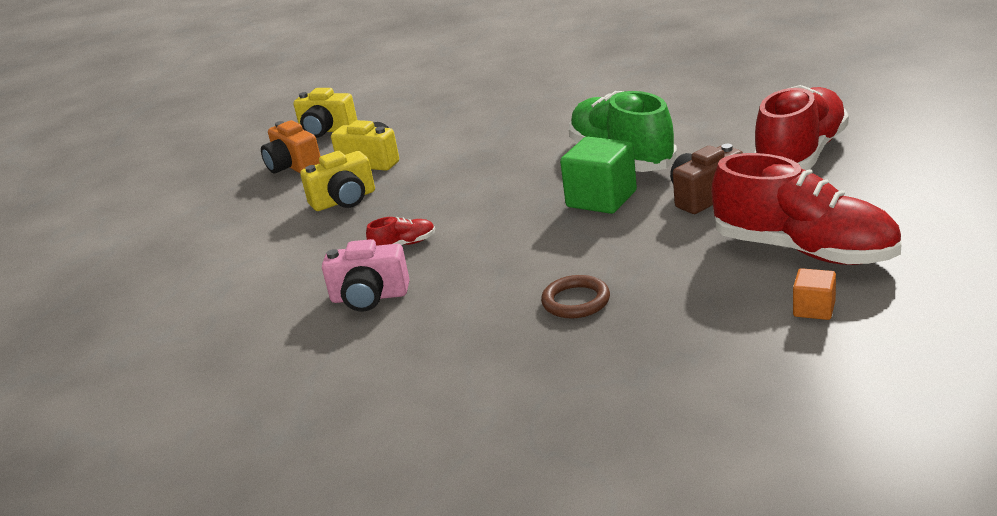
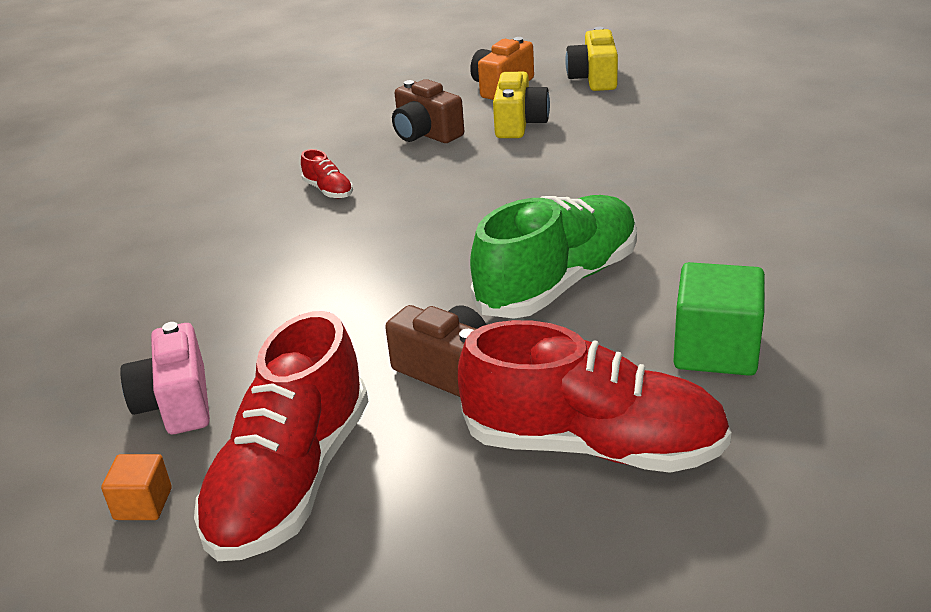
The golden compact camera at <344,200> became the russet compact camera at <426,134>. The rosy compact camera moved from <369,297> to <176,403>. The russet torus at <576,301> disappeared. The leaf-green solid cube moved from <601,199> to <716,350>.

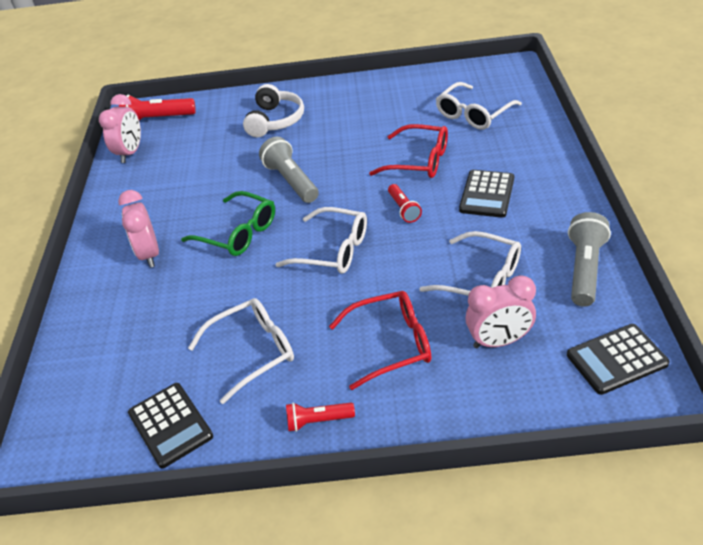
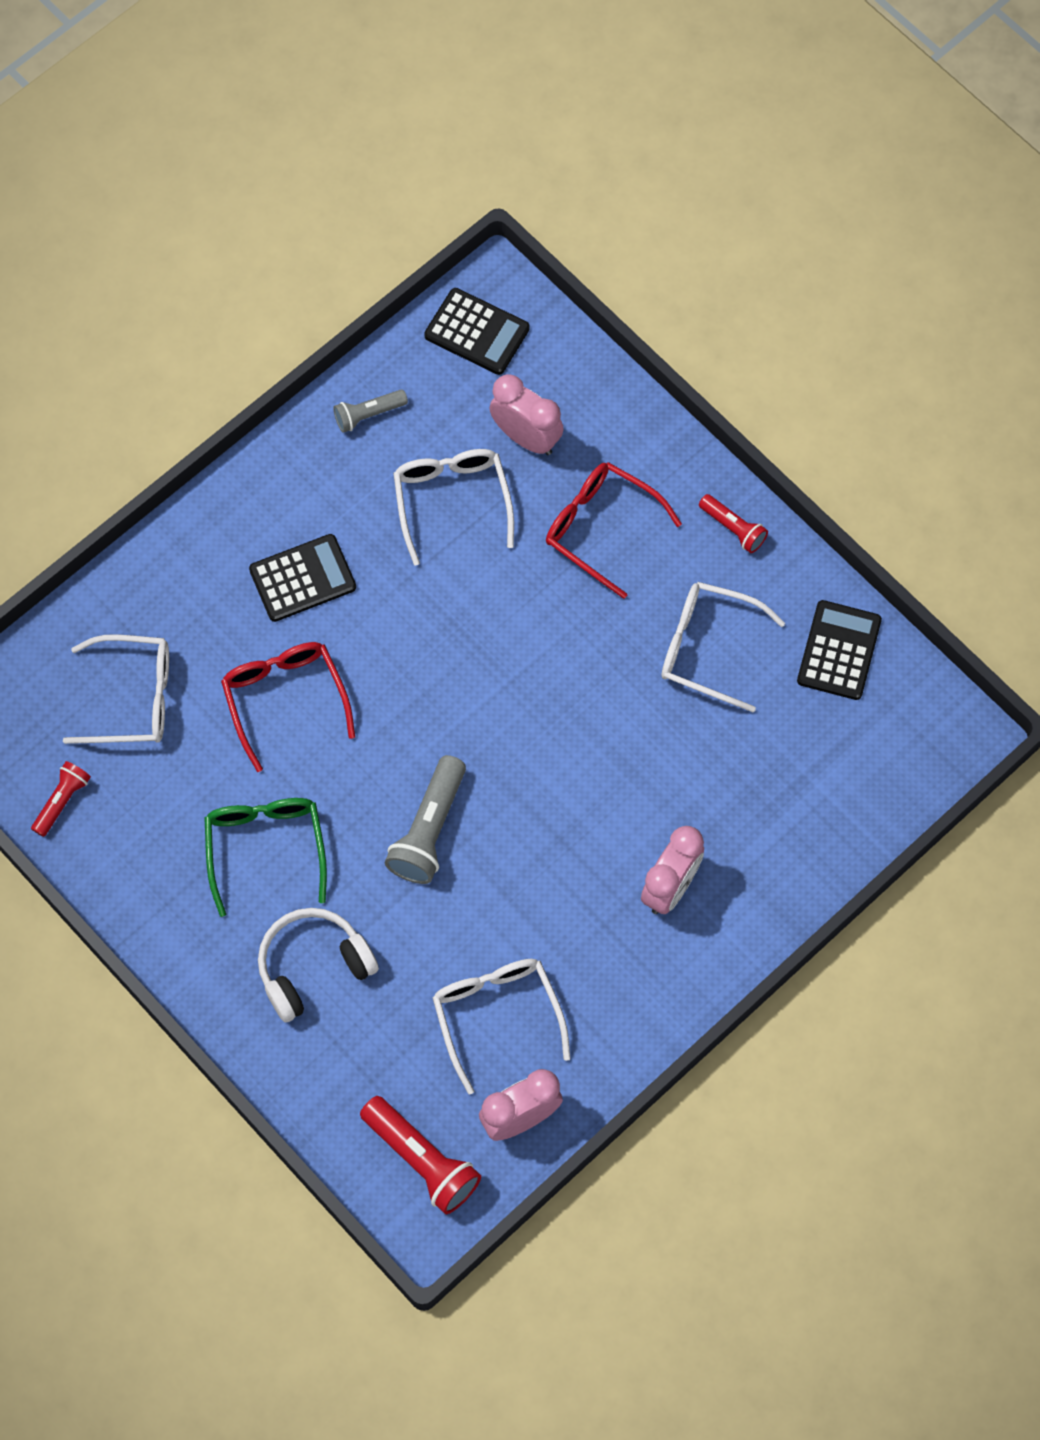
The leaf-green eyeglasses moved from <238,233> to <265,848>. The snow-white eyeglasses moved from <333,250> to <497,1016>. The red torch moved from <403,209> to <62,801>. The ash-grey torch at <584,269> changed to 0.59 times the size.

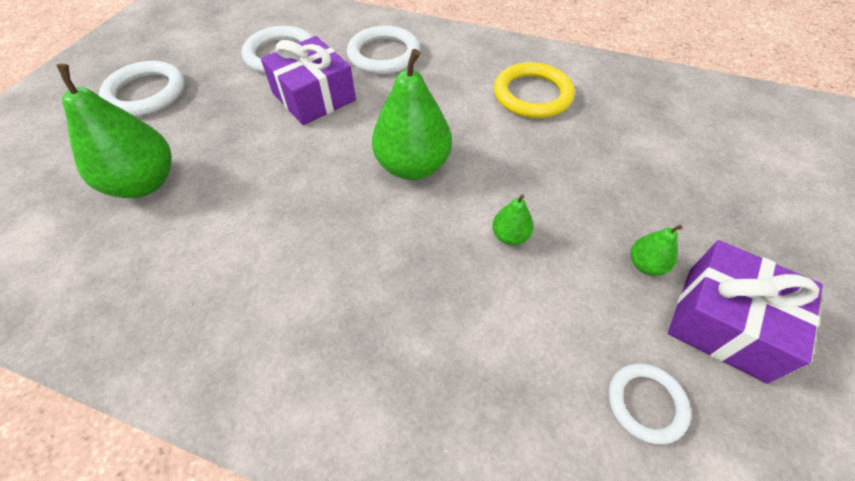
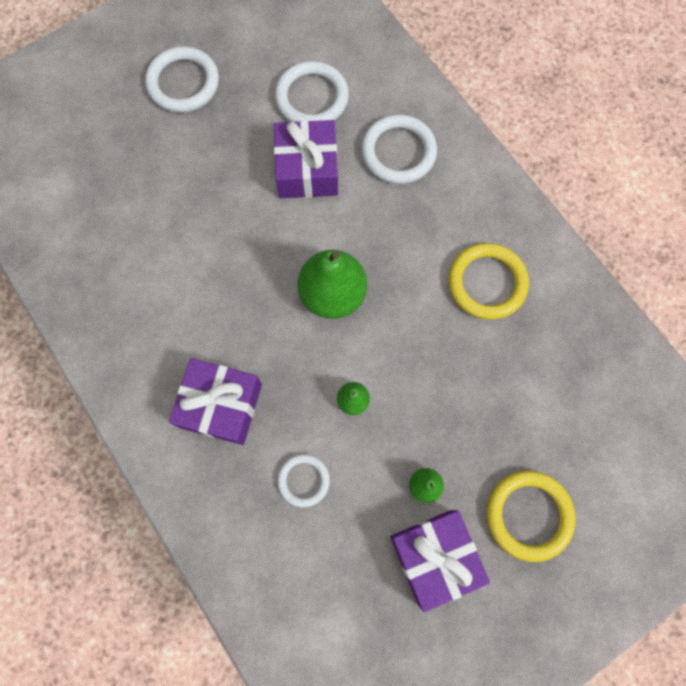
The leaf-green pear at <144,183> disappeared. The snow-white torus moved from <646,403> to <303,480>. The purple gift at <221,405> appeared. The golden torus at <528,515> appeared.

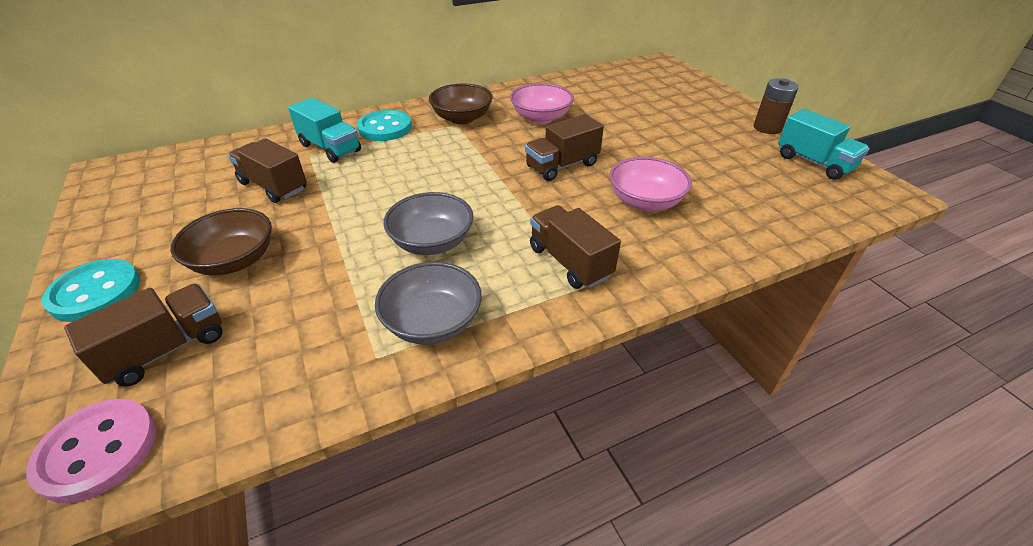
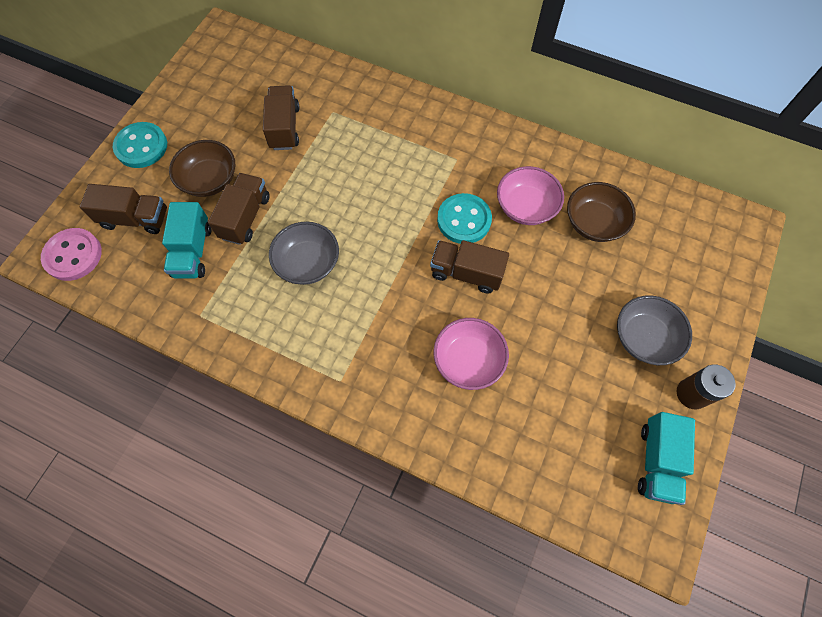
The aqua truck moved from <330,148> to <193,251>. The aqua sewing button moved from <385,128> to <464,220>. The ash-grey bowl moved from <432,322> to <644,338>. The russet bowl moved from <462,118> to <594,223>. The russet truck moved from <570,262> to <245,217>.

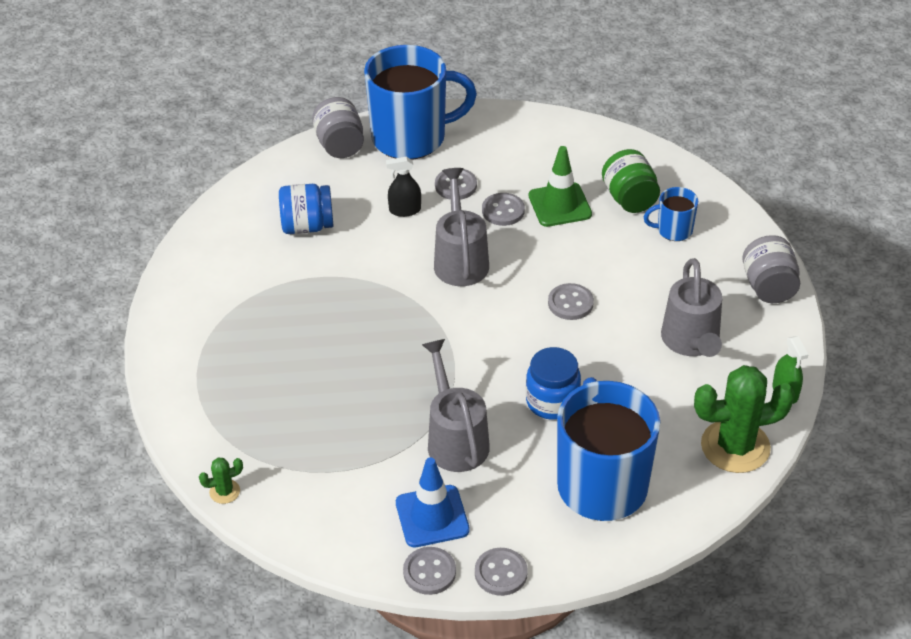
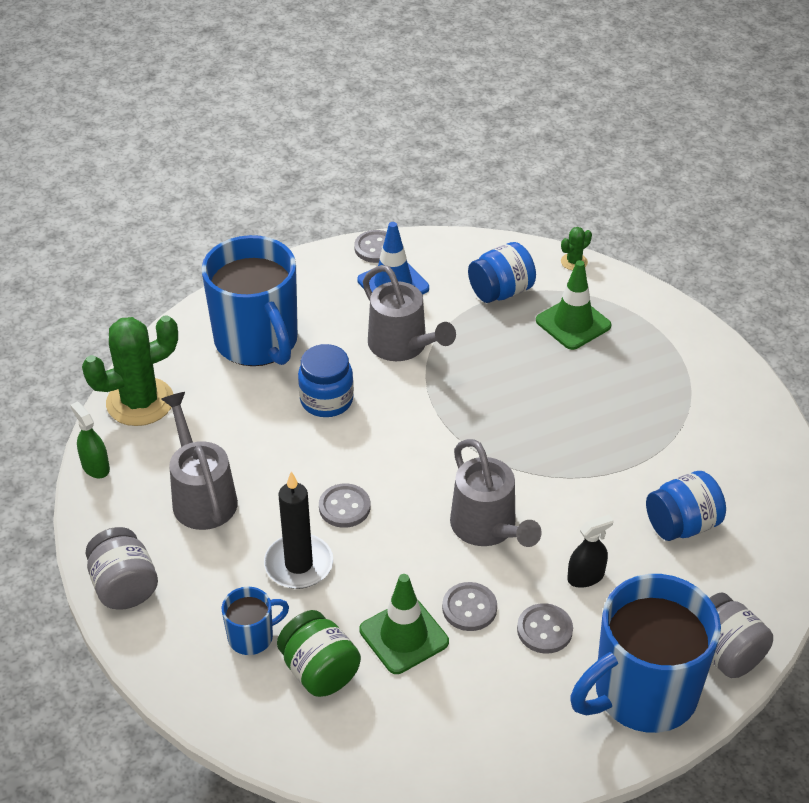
The ash-grey sewing button at <501,573> disappeared. The ebony candle at <299,564> appeared. The cobalt preserve jar at <501,291> appeared. The leaf-green traffic cone at <573,323> appeared.

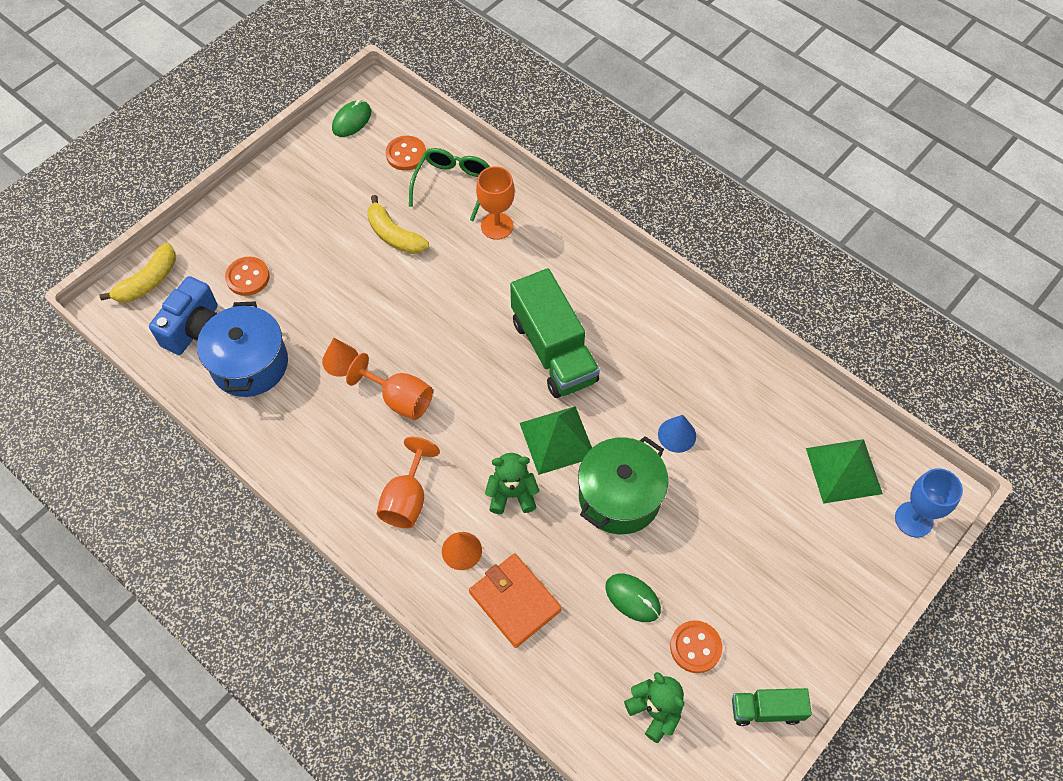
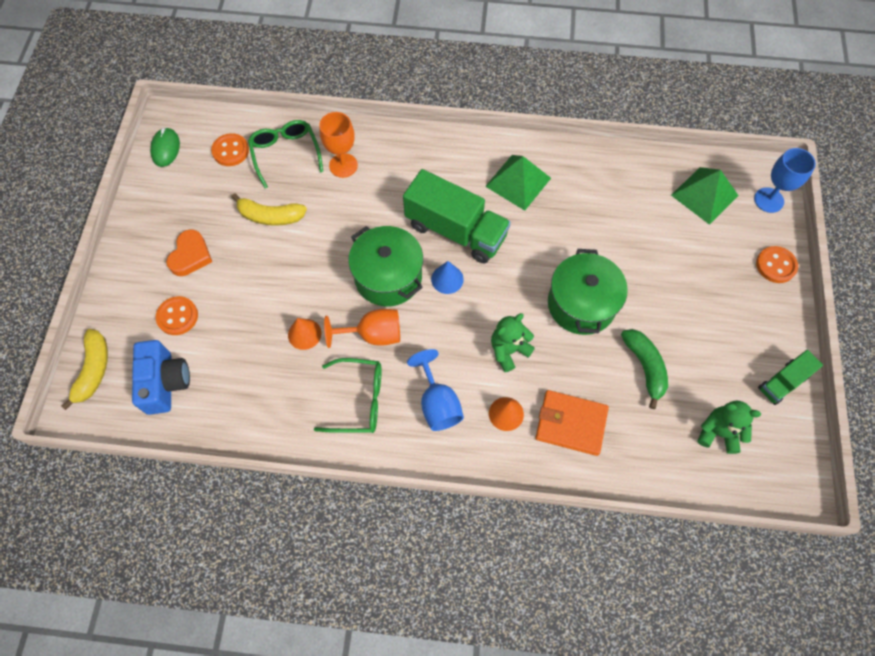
The cobalt stockpot at <250,364> disappeared. The orange-coloured wine glass at <407,499> became the cobalt wine glass at <438,403>. The leaf-green pyramid shape moved from <557,439> to <518,182>. The leaf-green PC mouse at <632,598> was replaced by the leaf-green banana at <645,367>. The cobalt solid cone moved from <677,435> to <447,279>. The orange-coloured sewing button moved from <695,647> to <775,265>. The orange-coloured love heart at <190,256> appeared. The leaf-green eyeglasses at <359,400> appeared. The leaf-green stockpot at <388,277> appeared.

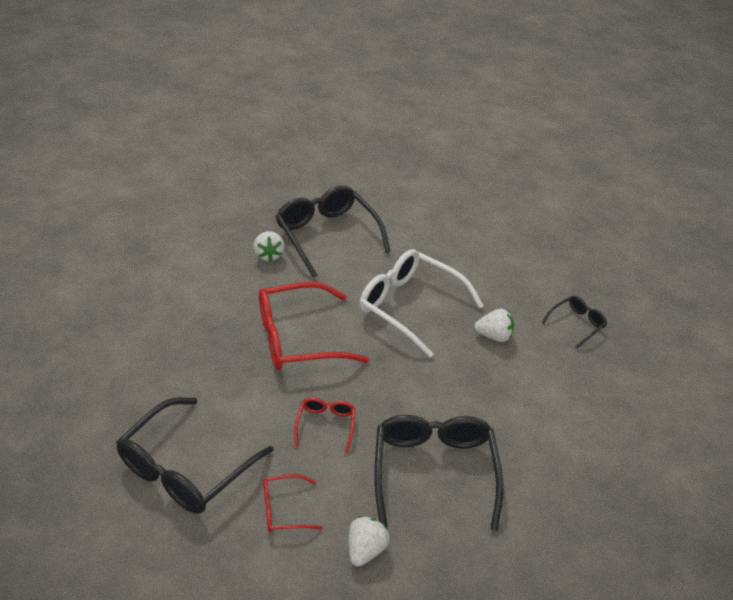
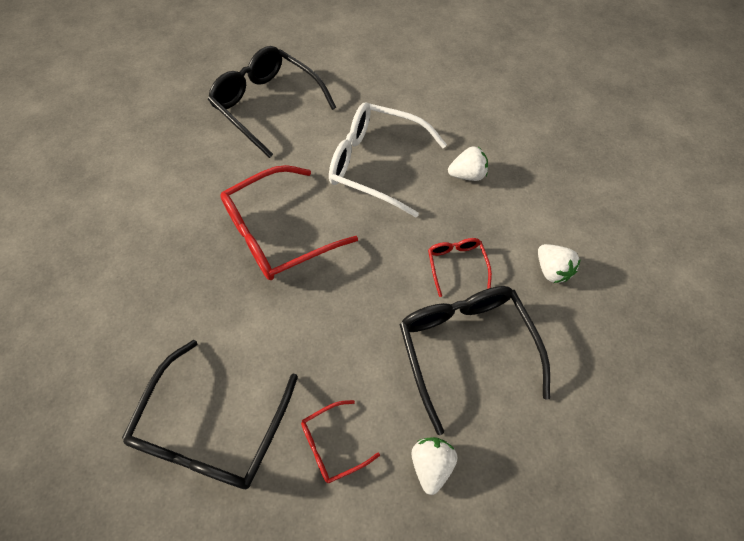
The snow-white strawberry moved from <269,255> to <551,270>. The red eyeglasses moved from <326,425> to <456,264>. The ebony eyeglasses at <577,324> disappeared.

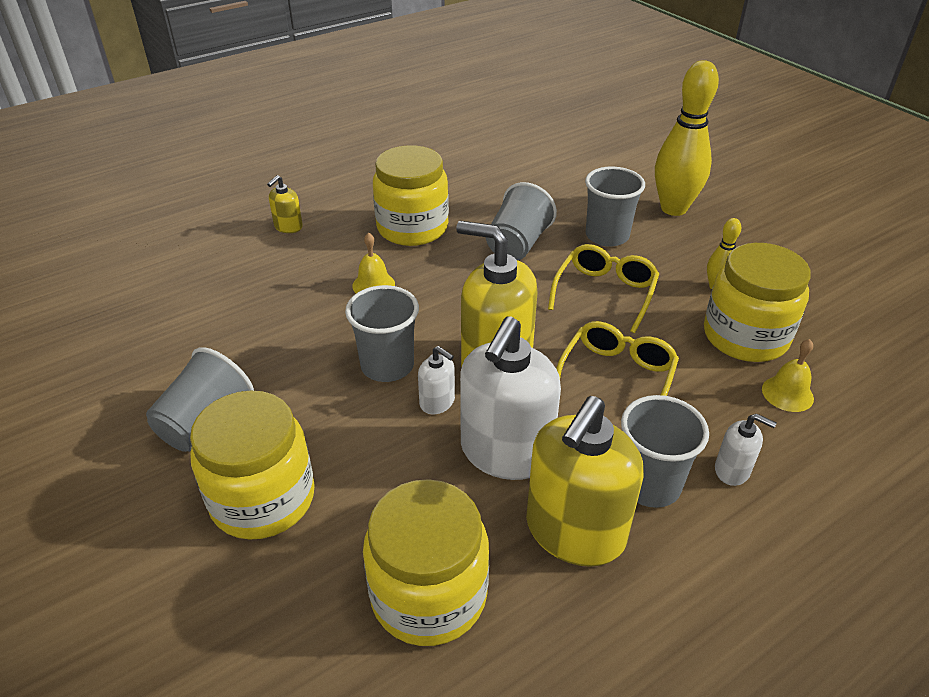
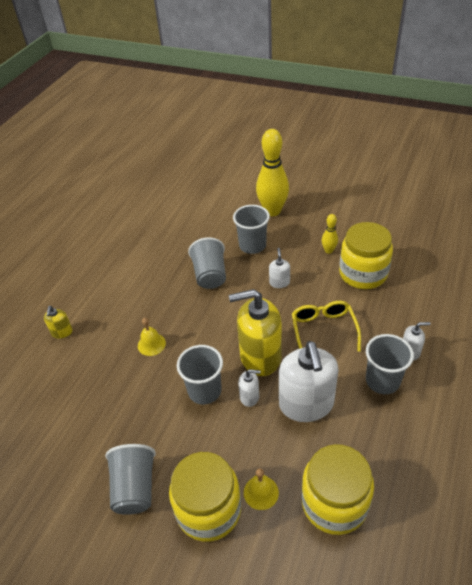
The golden preserve jar at <412,228> disappeared. The golden soap pump at <574,531> disappeared. The golden eyeglasses at <605,292> was replaced by the snow-white soap pump at <279,282>. The golden hand bell moved from <787,393> to <261,492>.

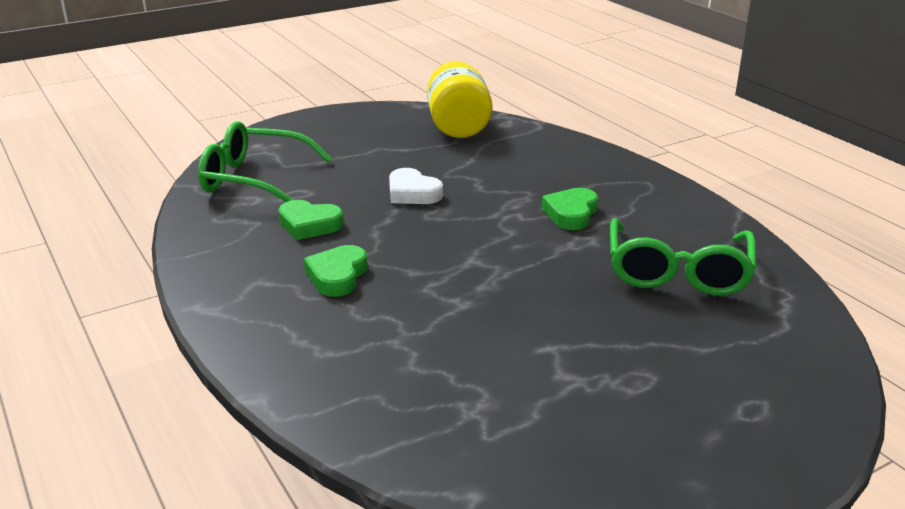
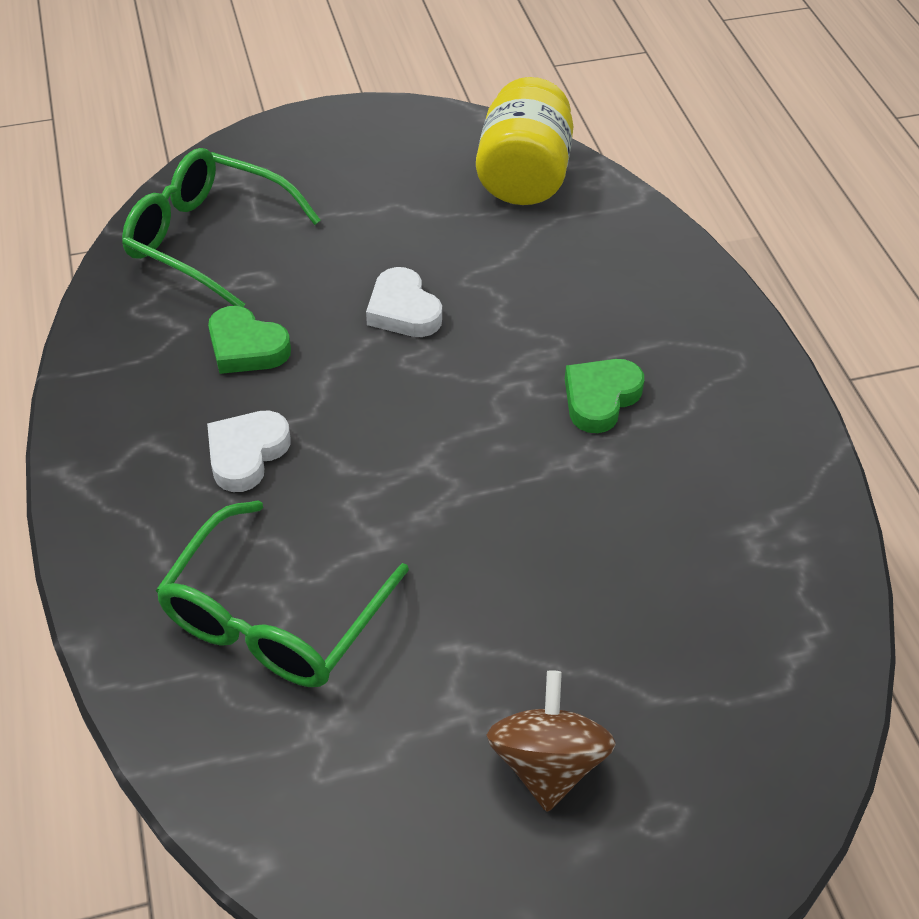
The leaf-green love heart at <337,276> became the snow-white love heart at <246,454>. The leaf-green eyeglasses moved from <677,272> to <274,618>. The russet whirligig at <547,763> appeared.

